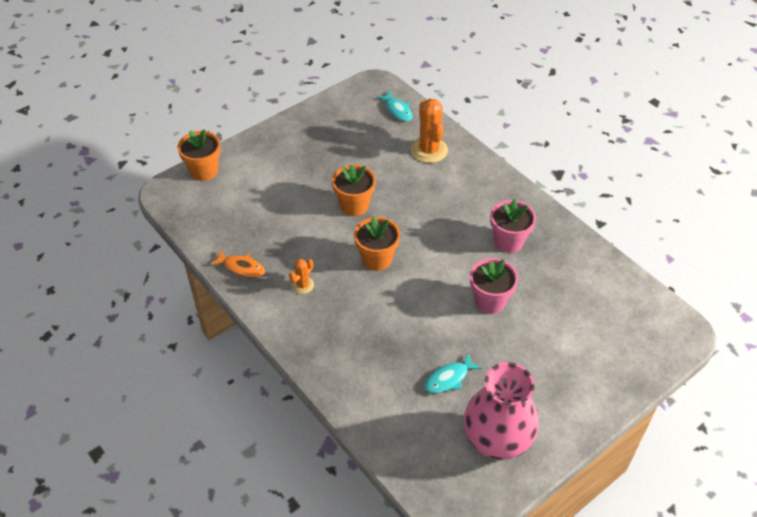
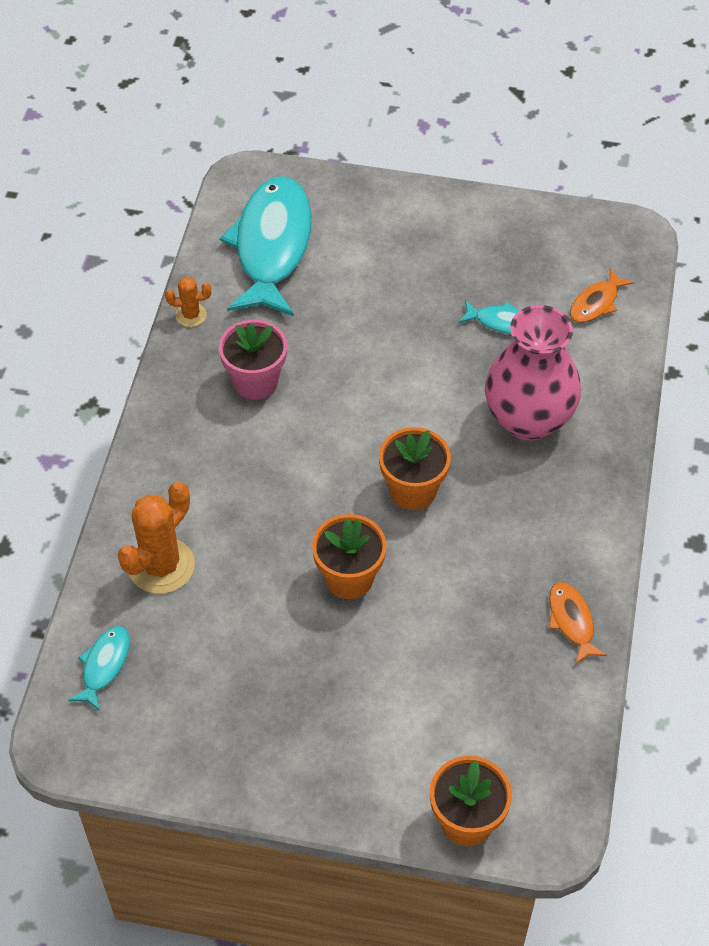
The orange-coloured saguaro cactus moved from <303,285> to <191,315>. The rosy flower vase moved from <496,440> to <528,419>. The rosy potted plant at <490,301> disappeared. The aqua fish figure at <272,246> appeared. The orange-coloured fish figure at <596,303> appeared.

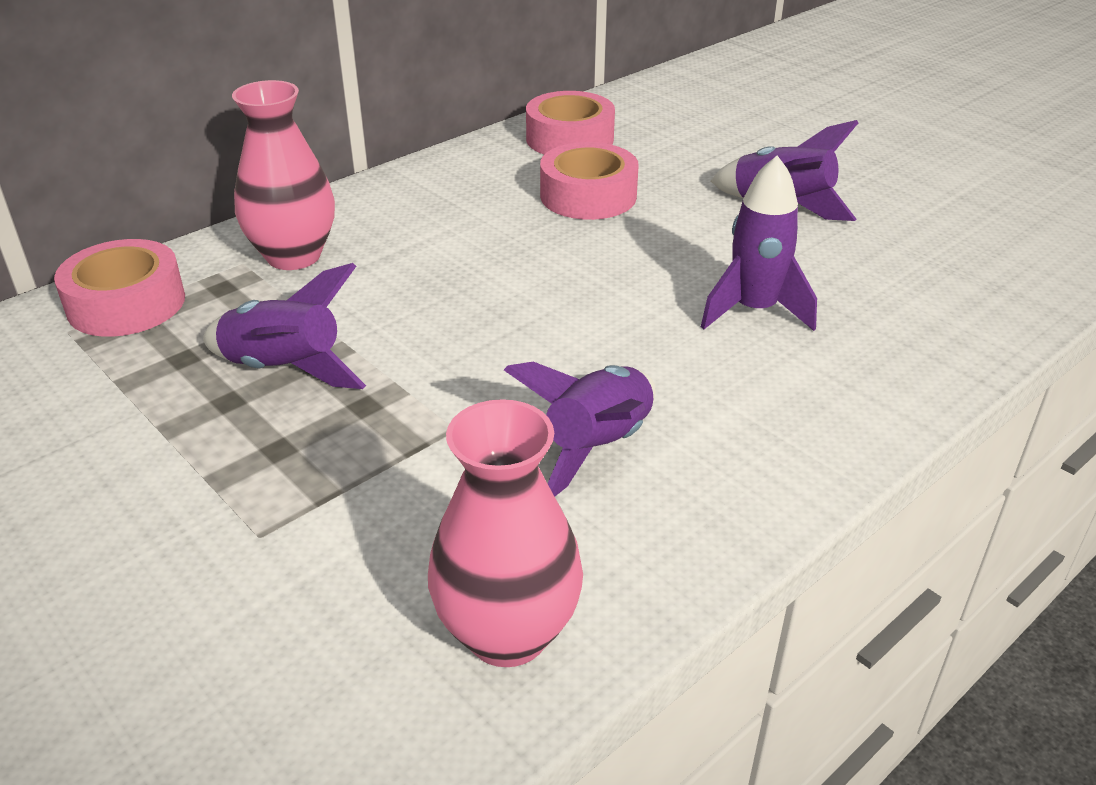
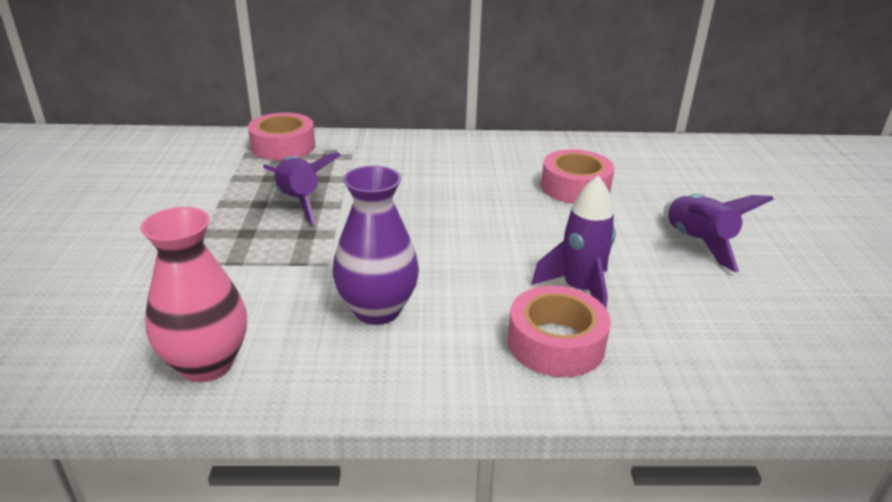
The rosy flower vase at <293,256> disappeared. The purple rocket at <597,447> was replaced by the purple flower vase at <377,310>. The rosy roll of tape moved from <569,139> to <556,343>.

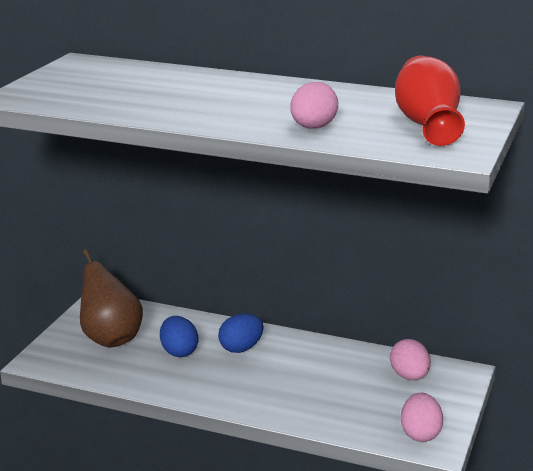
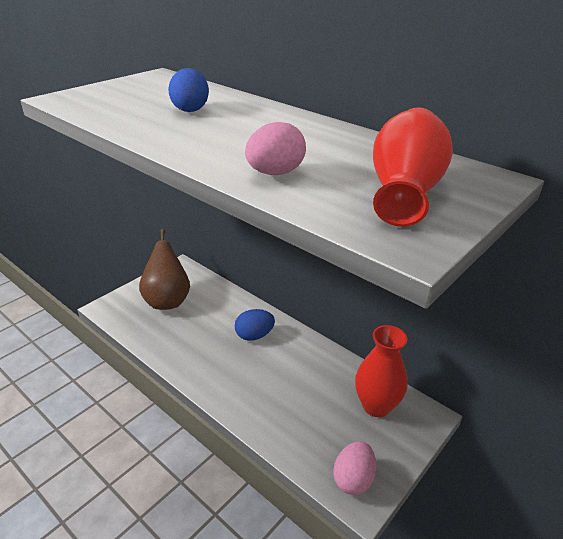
The cobalt egg moved from <179,352> to <190,109>. The rosy egg at <409,376> was replaced by the red flower vase at <376,406>.

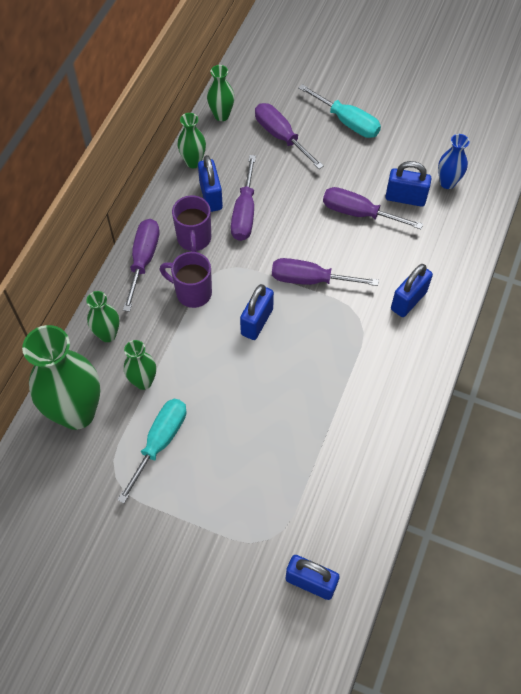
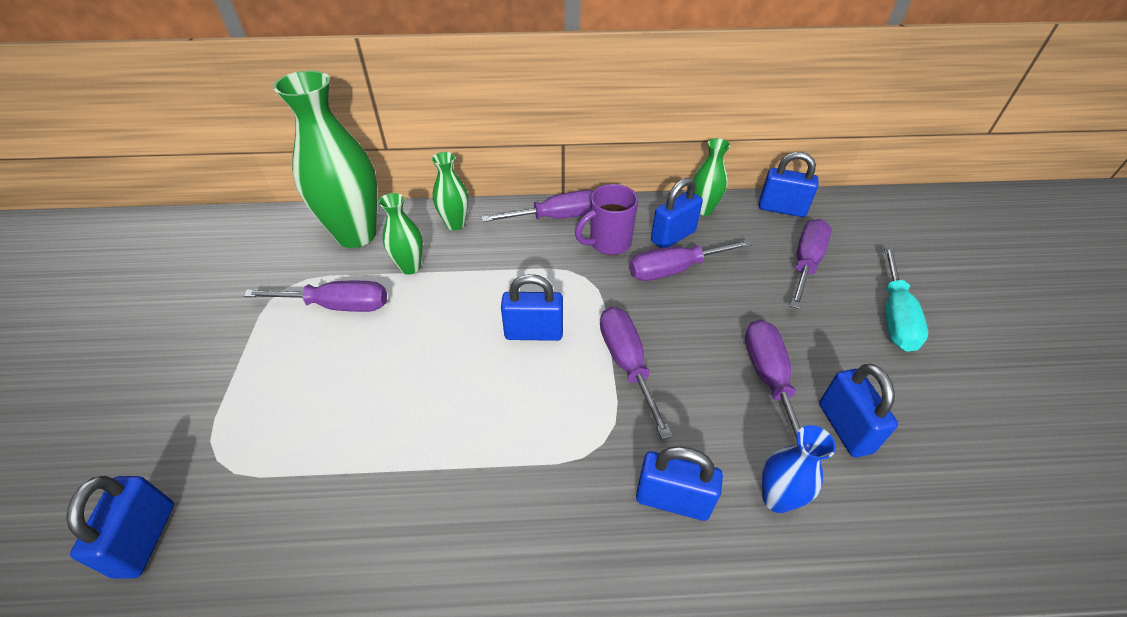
The aqua flat screwdriver at <160,442> became the purple flat screwdriver at <338,306>. The purple coffee mug at <192,292> disappeared. The leaf-green flower vase at <221,115> was replaced by the cobalt small lock at <781,209>. The cobalt flower vase moved from <447,182> to <776,499>.

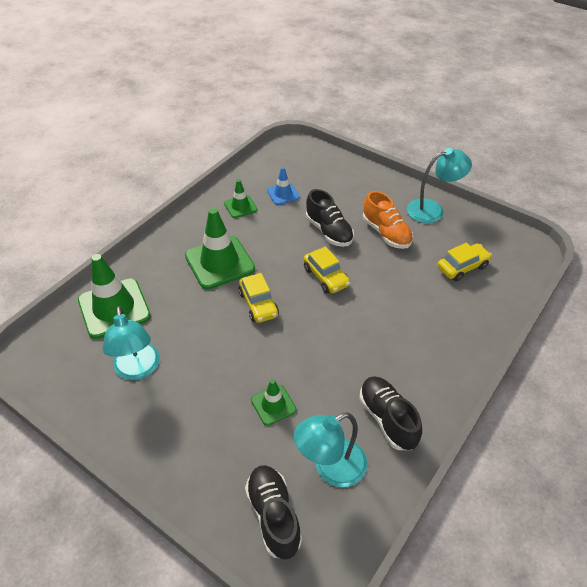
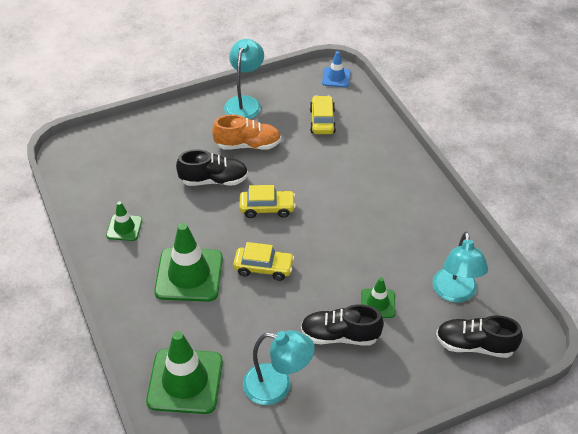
The cobalt traffic cone moved from <283,194> to <336,77>. The ebony shoe moved from <387,419> to <340,336>.

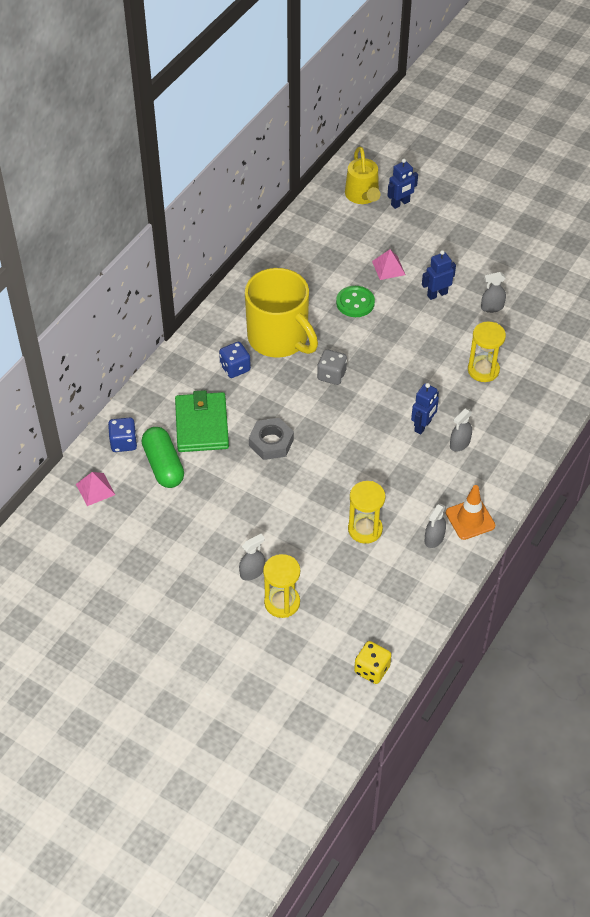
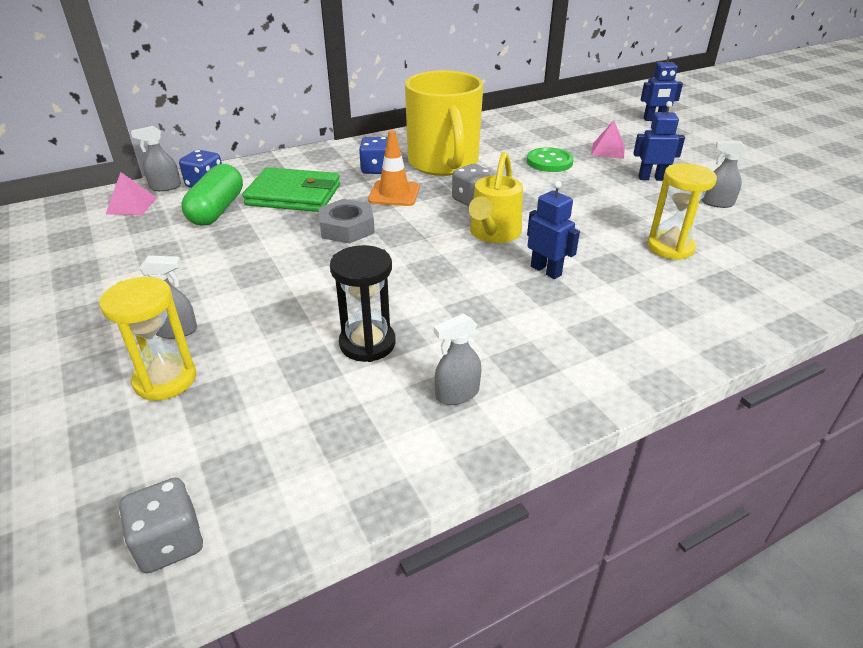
The leaf-green wallet at <202,425> turned 75 degrees clockwise. The golden watering pot moved from <363,196> to <493,234>. The golden sand timer at <365,529> became the ebony sand timer at <367,343>. The golden die at <372,669> became the ash-grey die at <170,543>. The cobalt toy robot at <423,426> turned 105 degrees counterclockwise. The orange-coloured traffic cone moved from <470,519> to <394,194>. The ash-grey sprayer moved from <459,443> to <165,187>.

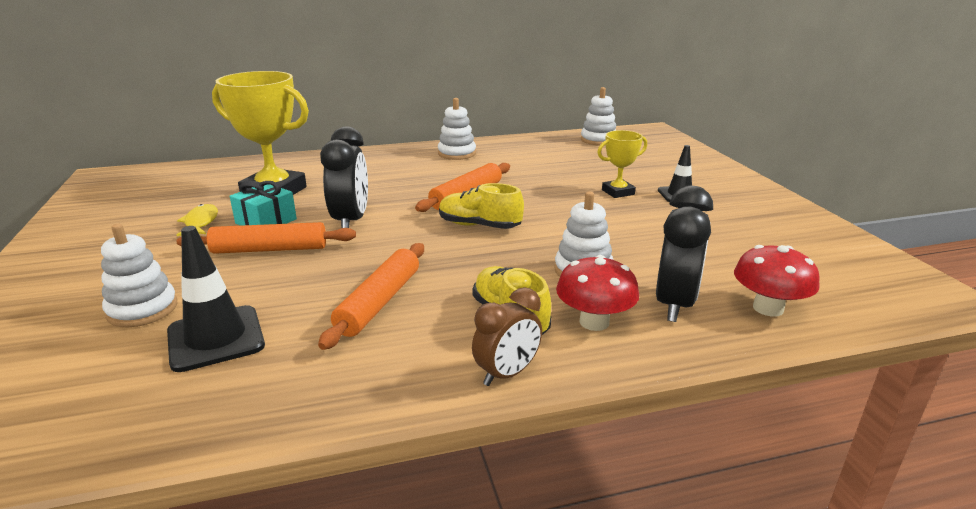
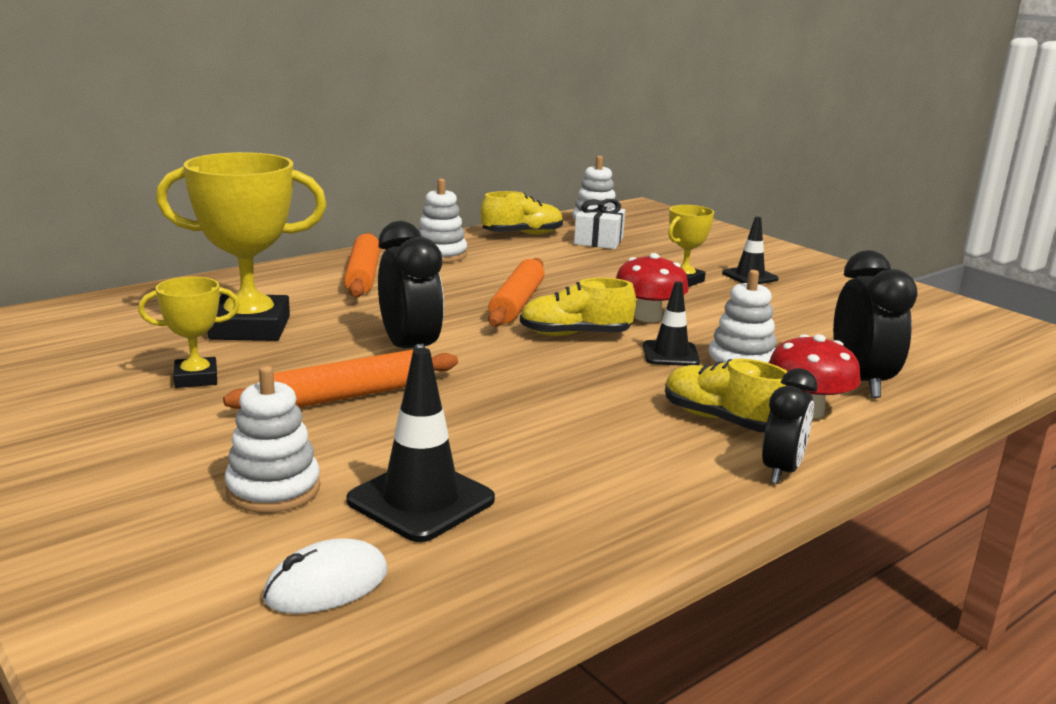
The golden fish figure at <200,222> was replaced by the golden award cup at <196,378>. The aqua gift at <266,221> disappeared. The orange-coloured rolling pin moved from <379,302> to <363,275>. The russet bedside clock at <507,374> became the ebony bedside clock at <781,471>. The red fungus moved from <768,308> to <648,317>. The snow-white PC mouse at <326,585> appeared. The golden shoe at <522,234> appeared. The snow-white gift at <598,241> appeared. The ebony traffic cone at <670,354> appeared.

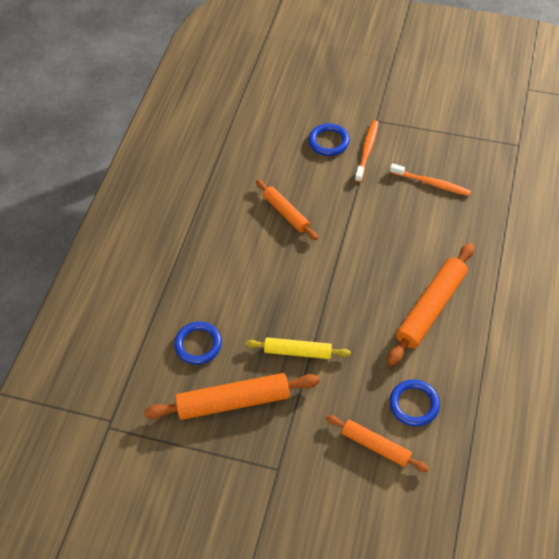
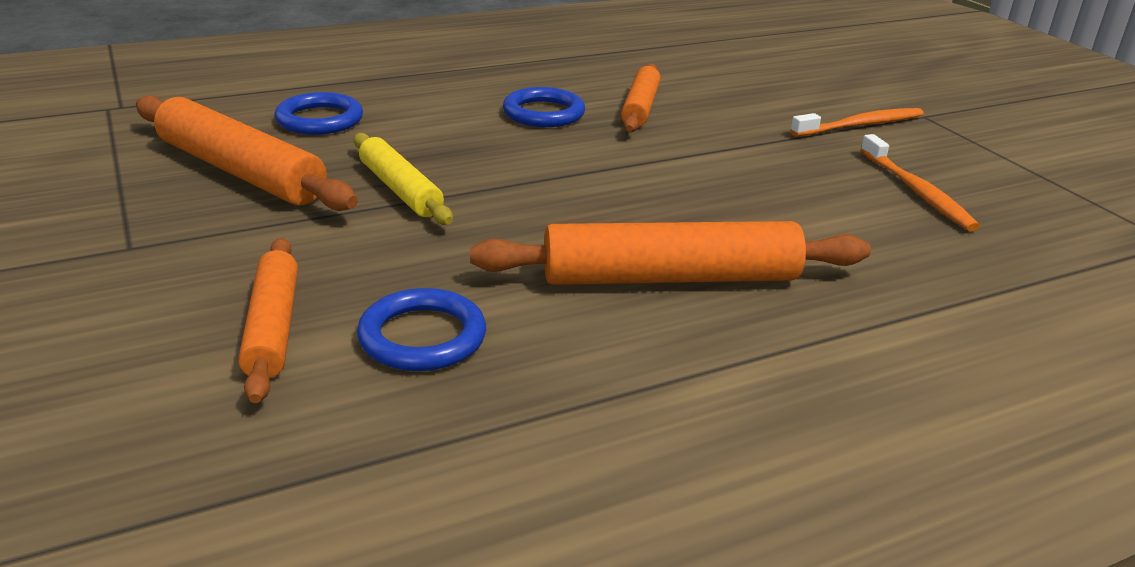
The cobalt torus moved from <328,142> to <543,113>.

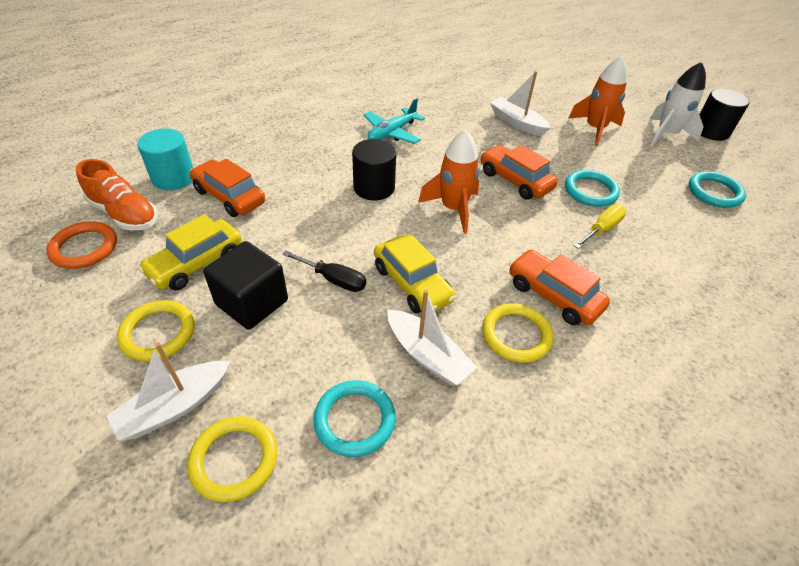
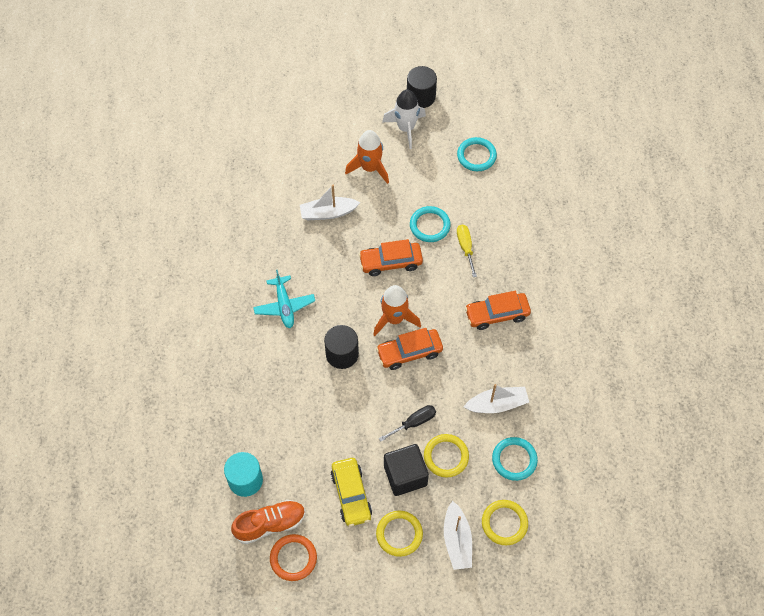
The orange-coloured car moved from <229,197> to <409,352>. The golden car at <412,284> disappeared. The golden torus moved from <516,335> to <446,456>.

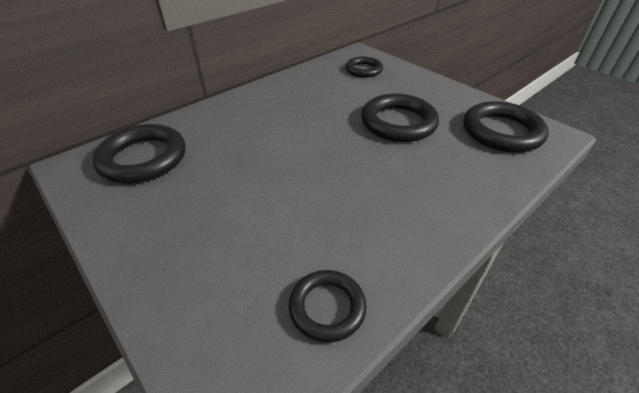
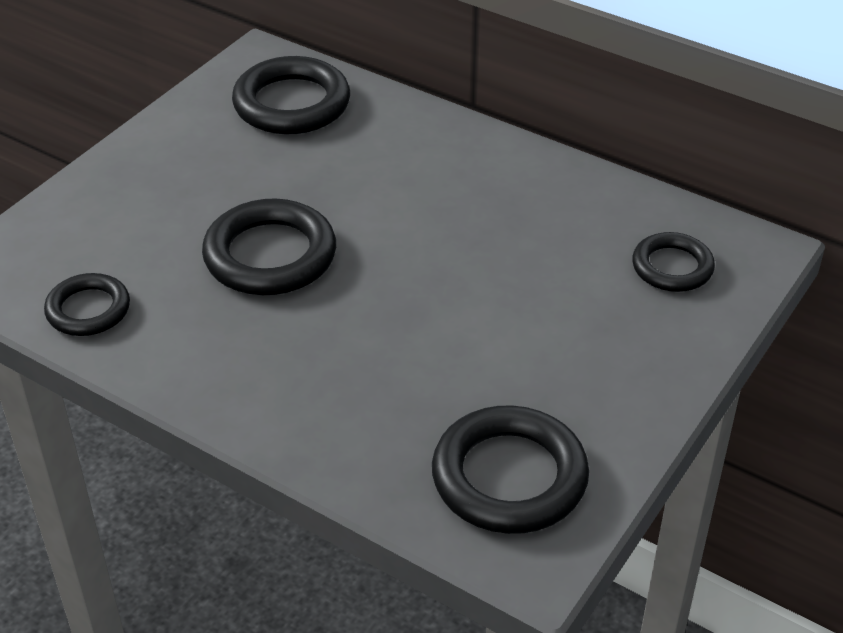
The ebony torus moved from <398,123> to <270,255>.

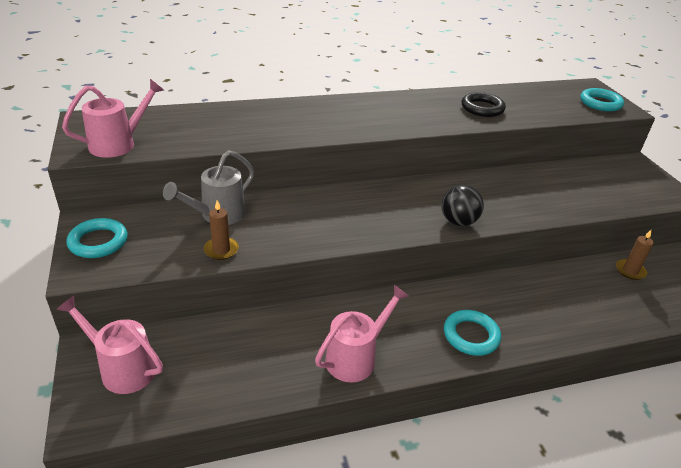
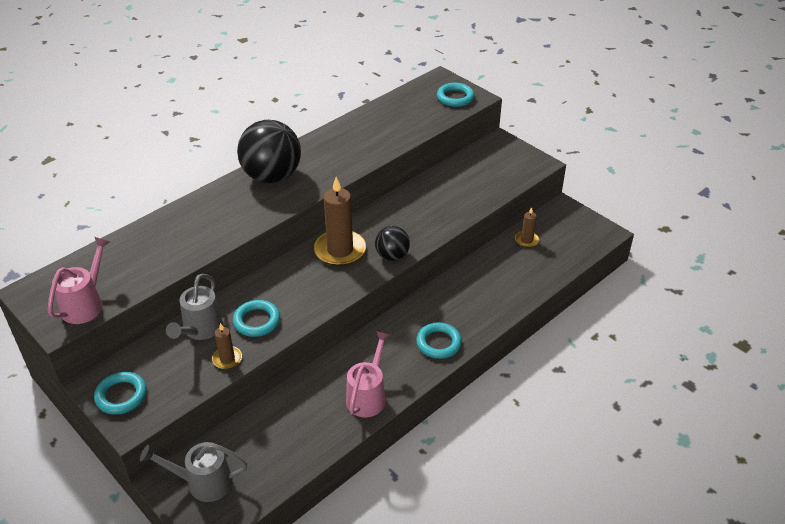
The rosy watering pot at <121,368> became the ash-grey watering pot at <202,483>. The ebony torus at <482,108> disappeared. The aqua torus at <257,321> appeared. The ebony sphere at <272,176> appeared. The russet candle at <340,250> appeared.

